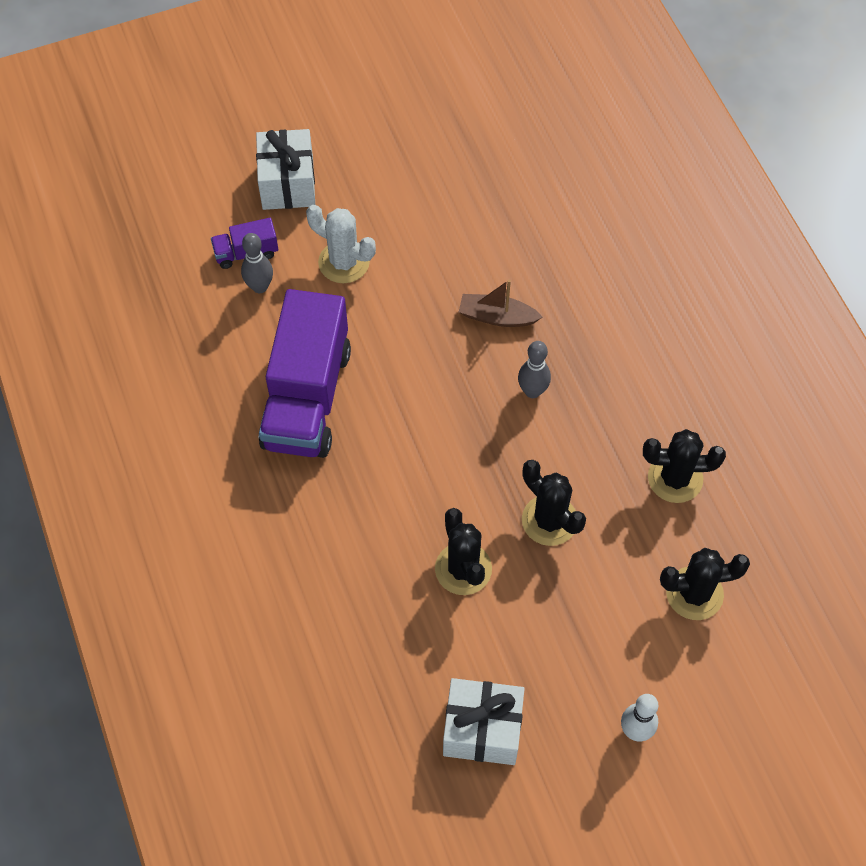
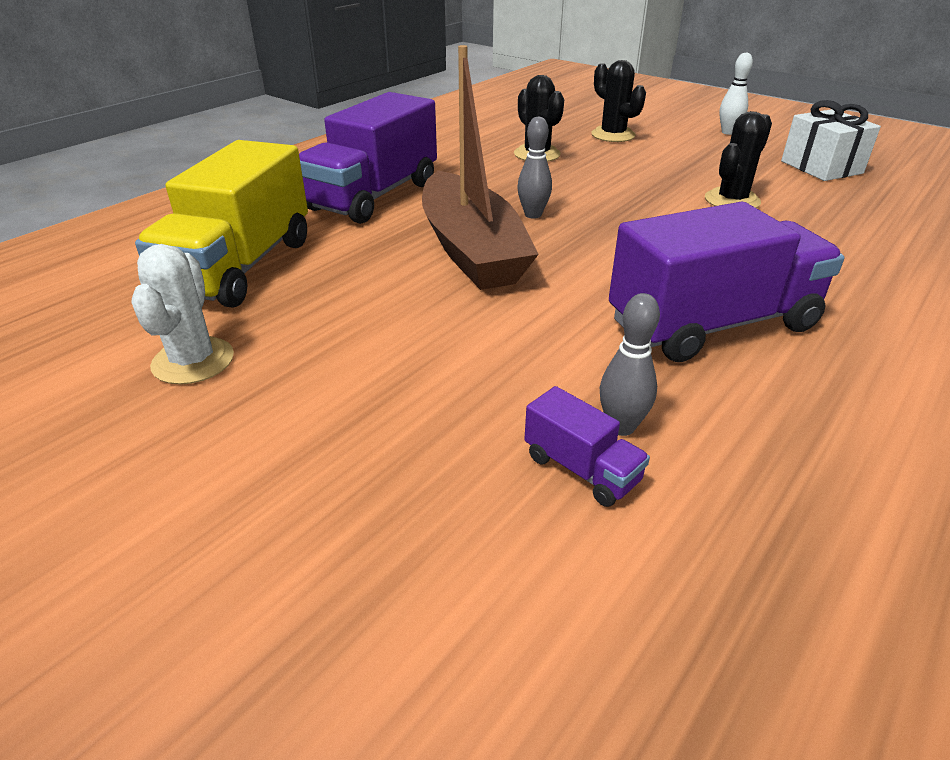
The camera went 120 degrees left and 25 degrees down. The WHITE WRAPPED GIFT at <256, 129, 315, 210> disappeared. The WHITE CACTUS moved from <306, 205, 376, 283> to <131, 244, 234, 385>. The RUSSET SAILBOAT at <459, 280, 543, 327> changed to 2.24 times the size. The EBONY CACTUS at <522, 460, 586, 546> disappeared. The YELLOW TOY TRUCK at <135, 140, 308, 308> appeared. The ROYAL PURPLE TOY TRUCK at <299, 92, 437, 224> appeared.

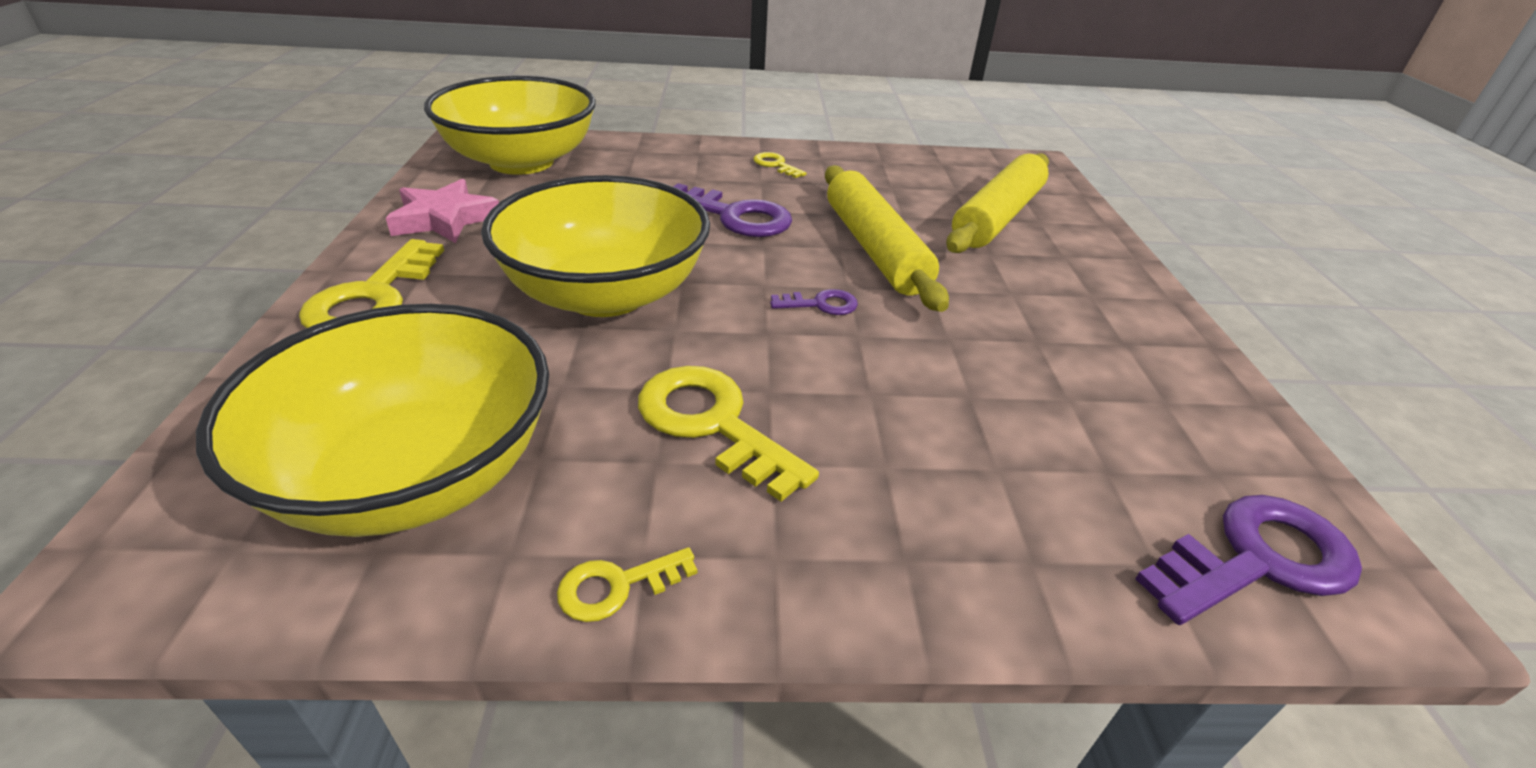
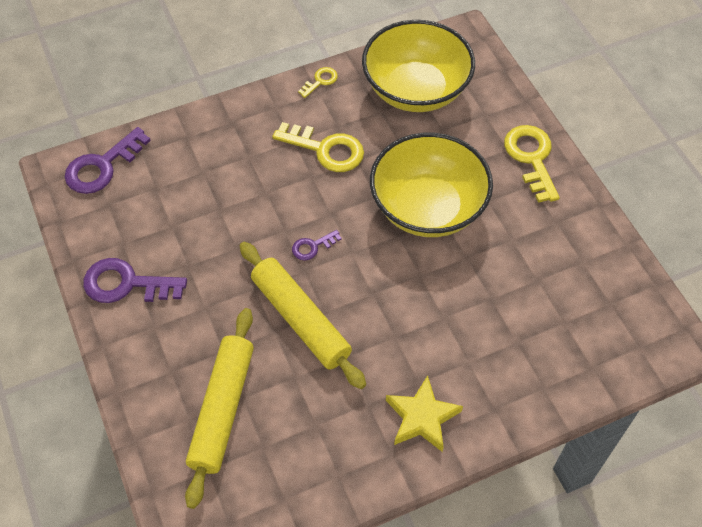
The camera went 160 degrees right and 20 degrees up. The PINK STAR at <386, 179, 499, 243> disappeared. The YELLOW DEEP DISH at <424, 76, 596, 175> disappeared. The ROYAL PURPLE LATCHKEY moved from <673, 183, 792, 237> to <83, 258, 187, 303>. The YELLOW LATCHKEY at <753, 152, 807, 178> was replaced by the YELLOW STAR at <386, 375, 463, 452>.

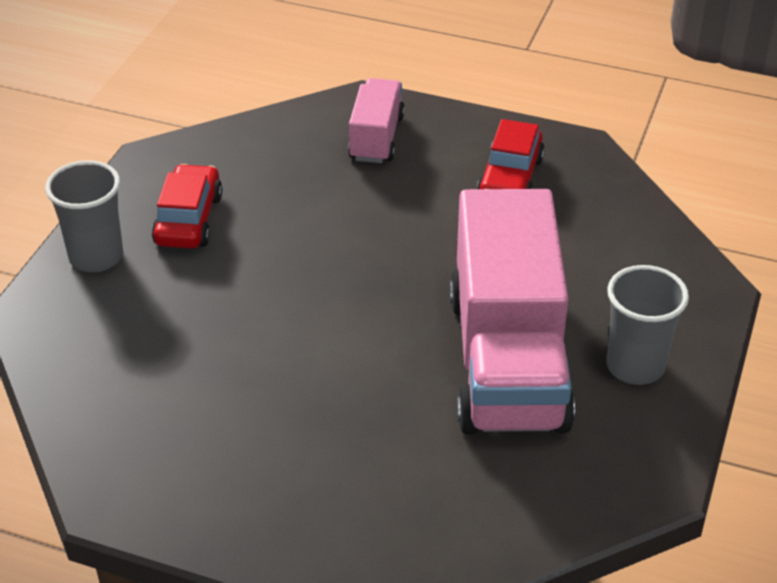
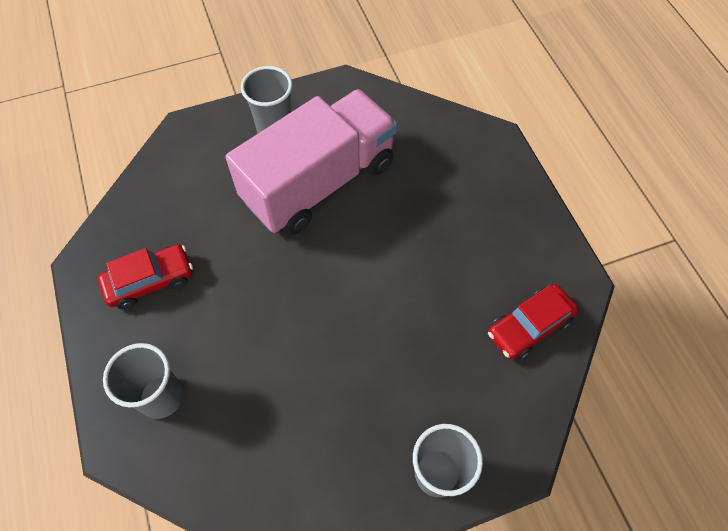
The camera went 130 degrees left and 20 degrees up. The CRIMSON TOY CAR moved from <152, 164, 223, 248> to <488, 284, 579, 360>. The PINK TOY TRUCK at <348, 78, 405, 163> was replaced by the GRAY BEAKER at <103, 343, 183, 419>.

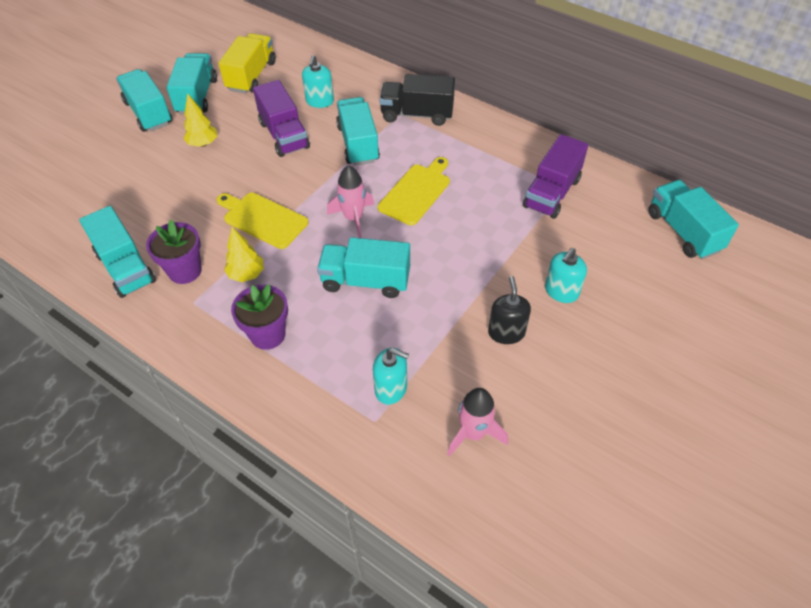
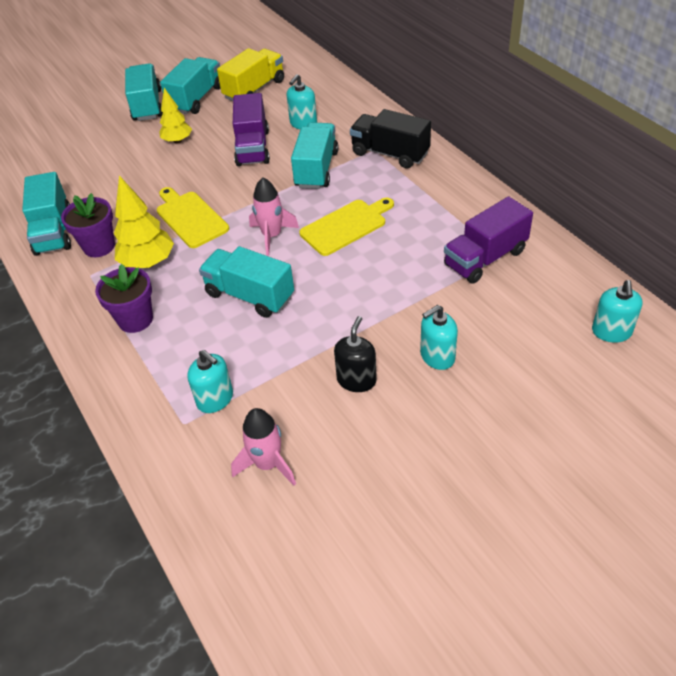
The camera went 25 degrees right and 5 degrees down. The YELLOW TREE at <224, 227, 264, 282> changed to 1.53 times the size. The TURQUOISE TOY TRUCK at <648, 180, 739, 259> was replaced by the TURQUOISE SOAP DISPENSER at <592, 280, 642, 343>.

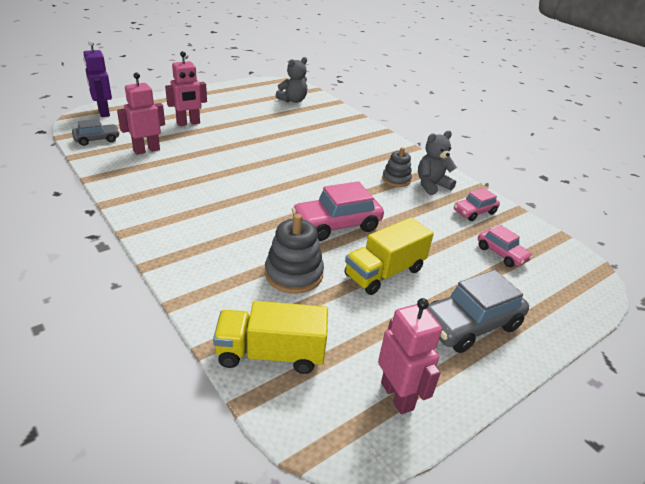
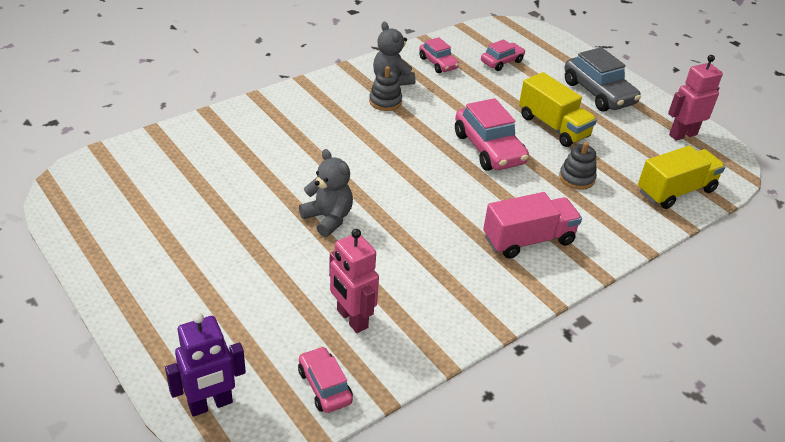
The camera went 90 degrees left and 5 degrees up. The GRAY TOY CAR at <72, 119, 120, 146> became the PINK TOY CAR at <298, 346, 353, 413>. The PINK ROBOT FIGURE at <165, 51, 207, 126> disappeared. The YELLOW TOY TRUCK at <213, 301, 328, 374> turned 120 degrees counterclockwise. The GRAY STACKING TOY at <265, 214, 324, 294> changed to 0.66 times the size. The GRAY STUFFED BEAR moved from <276, 57, 307, 103> to <299, 149, 353, 237>. The PINK TOY TRUCK at <483, 192, 582, 259> appeared.

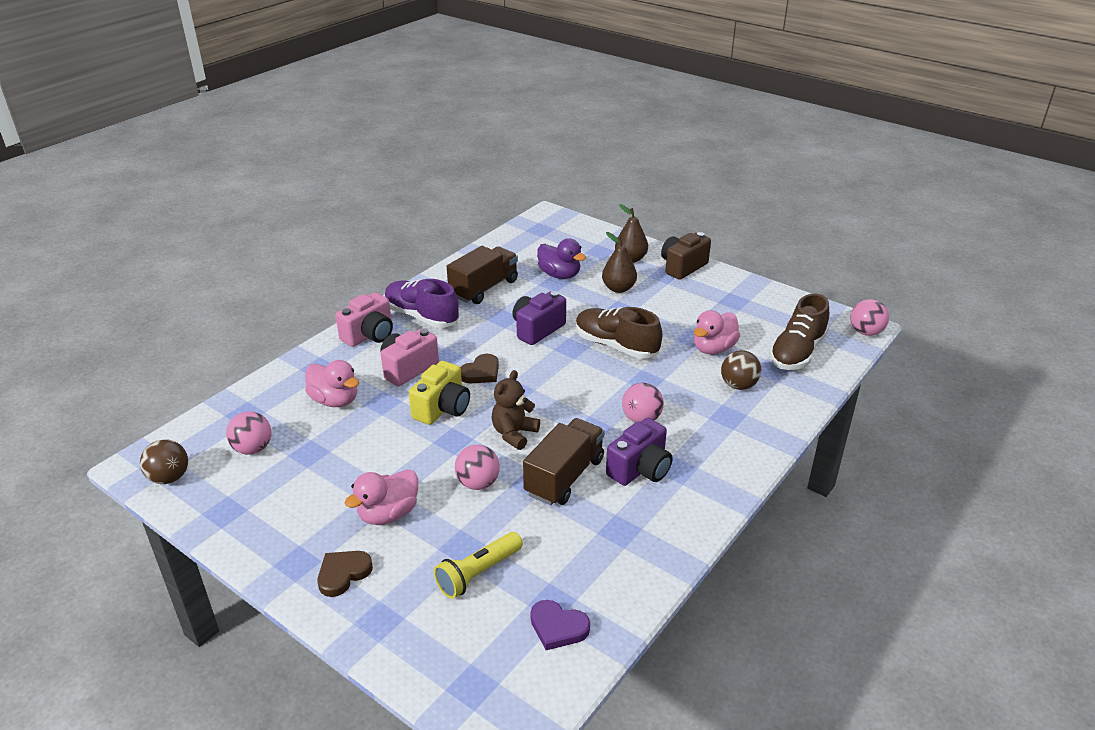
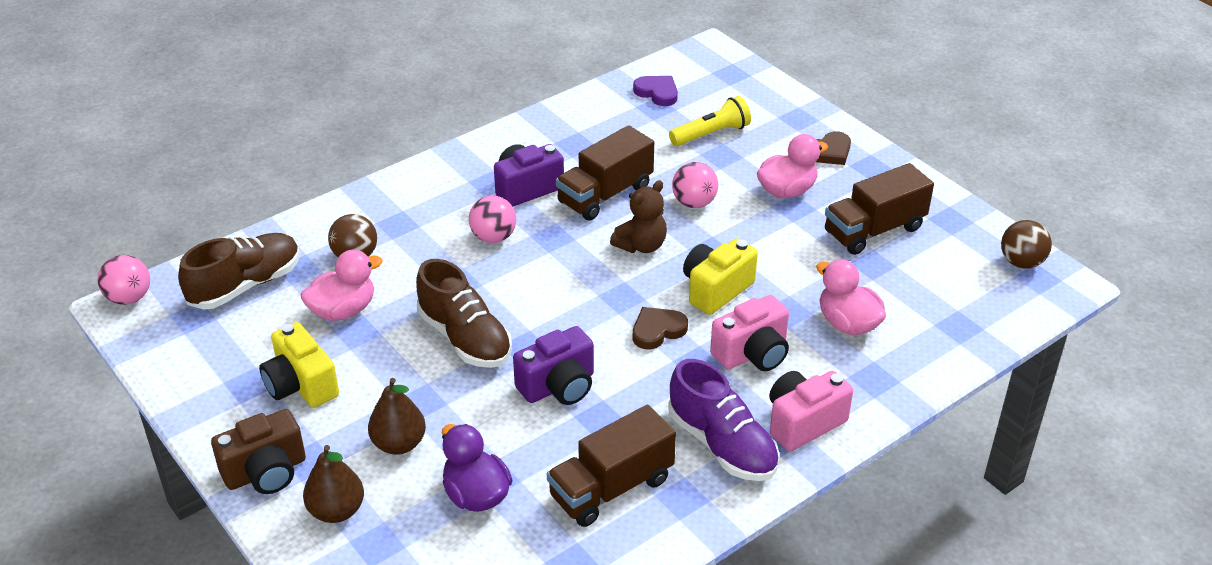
The camera went 165 degrees left and 5 degrees up. The PINK BALL at <226, 411, 272, 455> disappeared. The YELLOW CAMERA at <259, 322, 339, 408> appeared. The RUSSET TOY TRUCK at <825, 163, 934, 255> appeared.

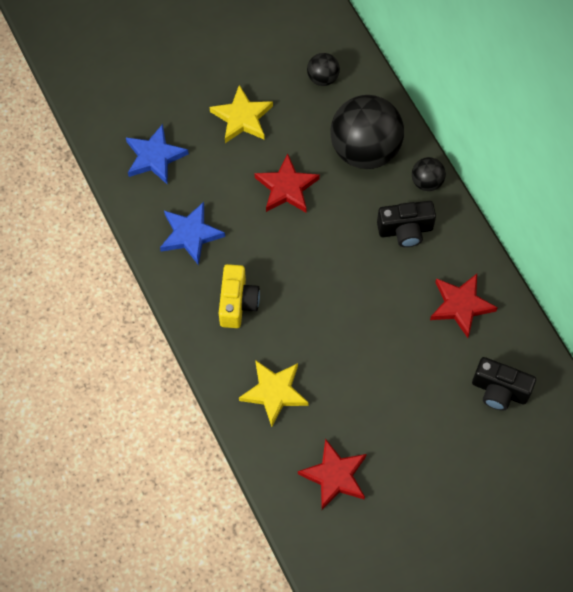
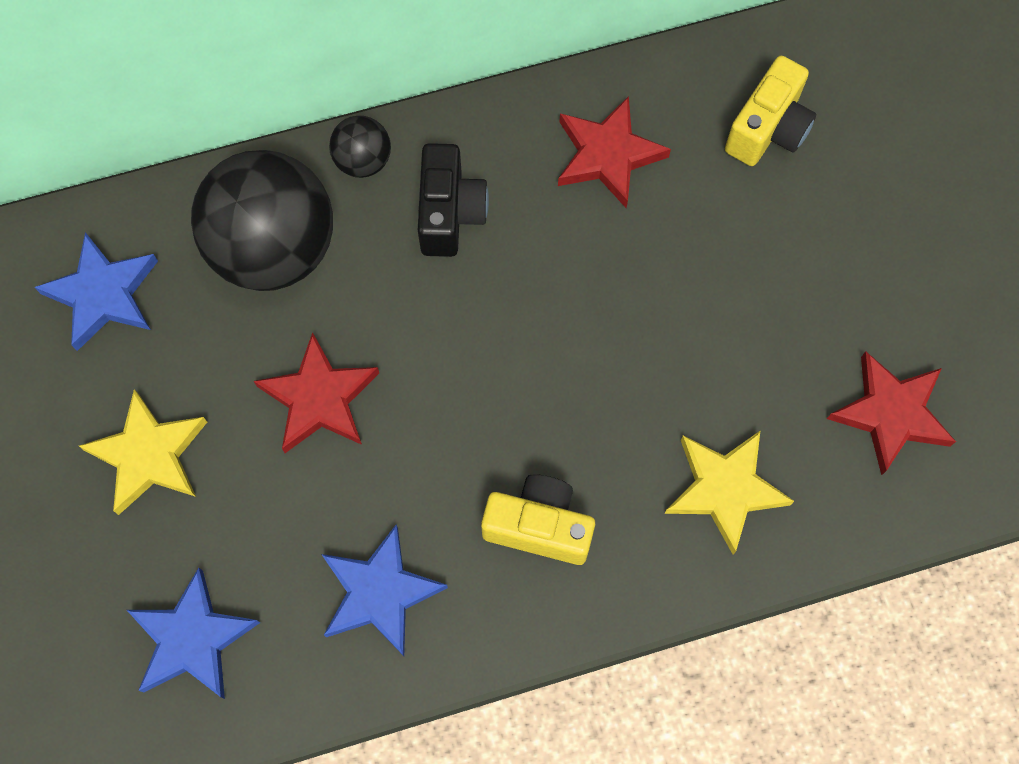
The camera went 80 degrees left and 5 degrees up. The EBONY BALL at <307, 53, 340, 86> was replaced by the COBALT STAR at <35, 232, 158, 351>. The EBONY CAMERA at <472, 357, 536, 411> became the YELLOW CAMERA at <725, 56, 816, 166>.

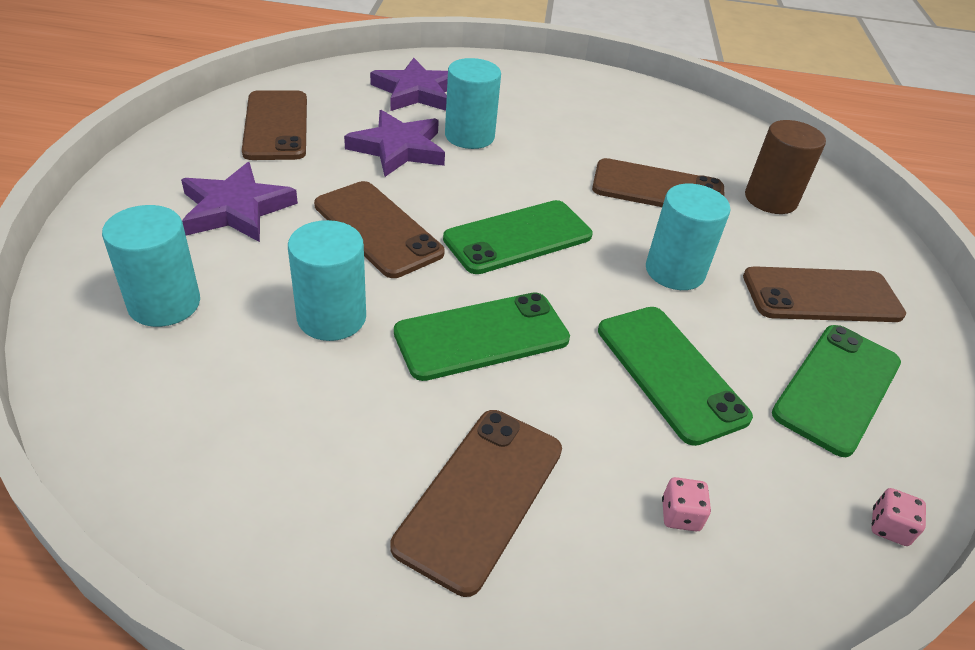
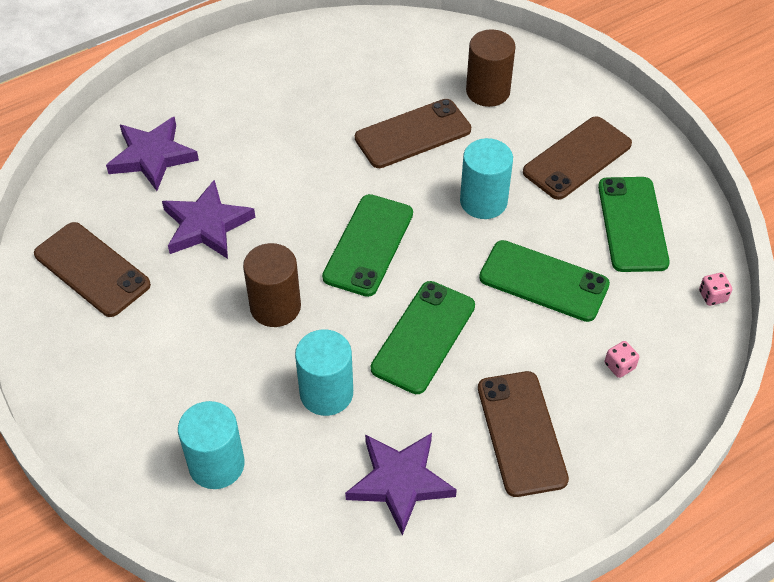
The camera went 35 degrees left and 10 degrees up. The ROYAL PURPLE STAR moved from <181, 162, 298, 242> to <345, 433, 457, 536>. The RUSSET MOBILE PHONE at <314, 181, 445, 278> was replaced by the RUSSET SOLID CYLINDER at <243, 243, 301, 327>. The TURQUOISE SOLID CYLINDER at <445, 58, 501, 149> disappeared.

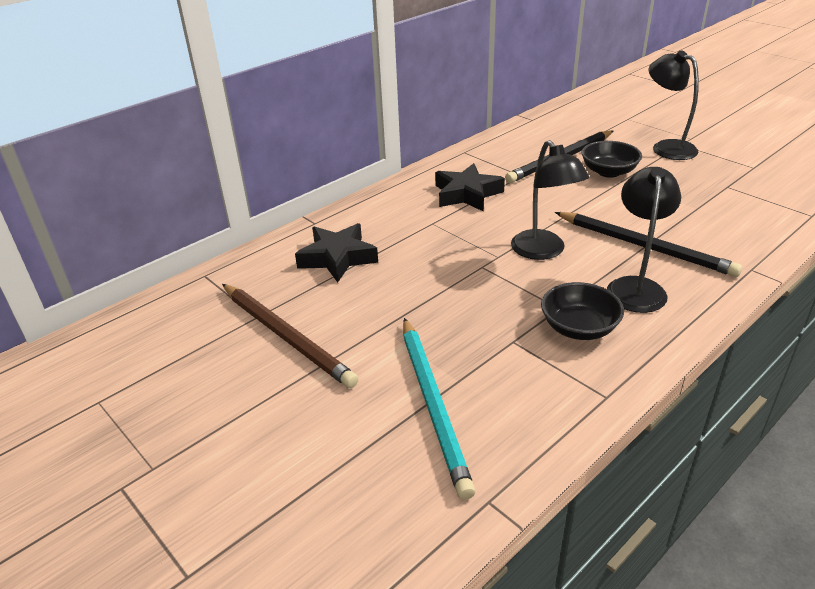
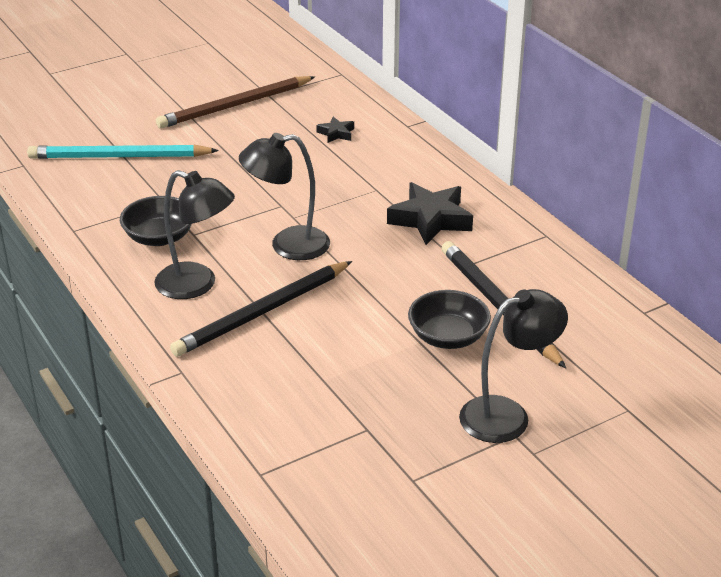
The camera went 100 degrees right and 0 degrees up. The EBONY STAR at <295, 223, 378, 282> changed to 0.50 times the size.

